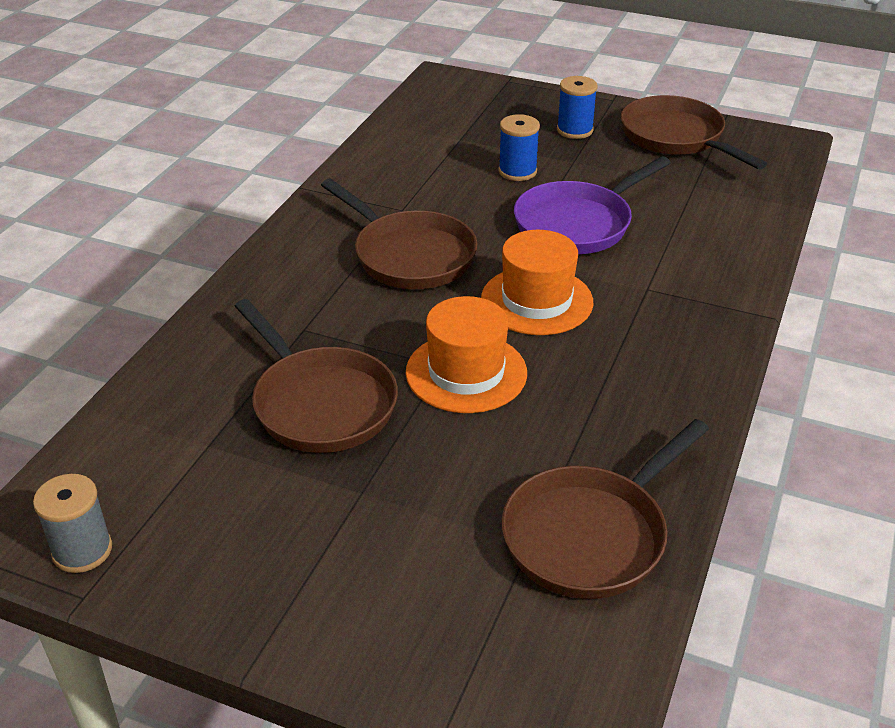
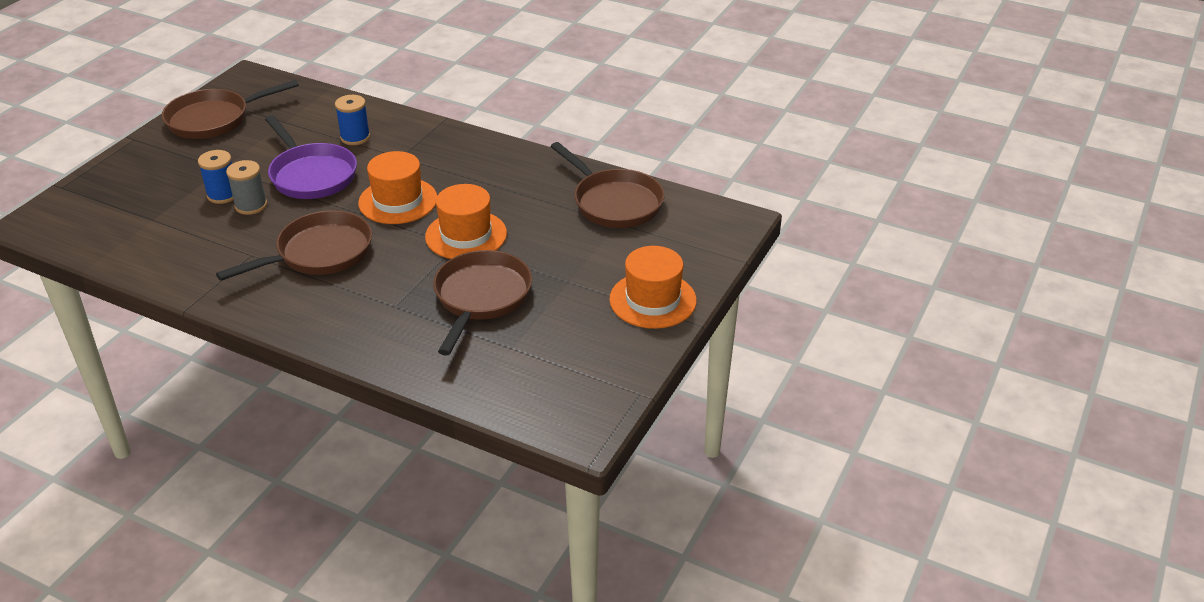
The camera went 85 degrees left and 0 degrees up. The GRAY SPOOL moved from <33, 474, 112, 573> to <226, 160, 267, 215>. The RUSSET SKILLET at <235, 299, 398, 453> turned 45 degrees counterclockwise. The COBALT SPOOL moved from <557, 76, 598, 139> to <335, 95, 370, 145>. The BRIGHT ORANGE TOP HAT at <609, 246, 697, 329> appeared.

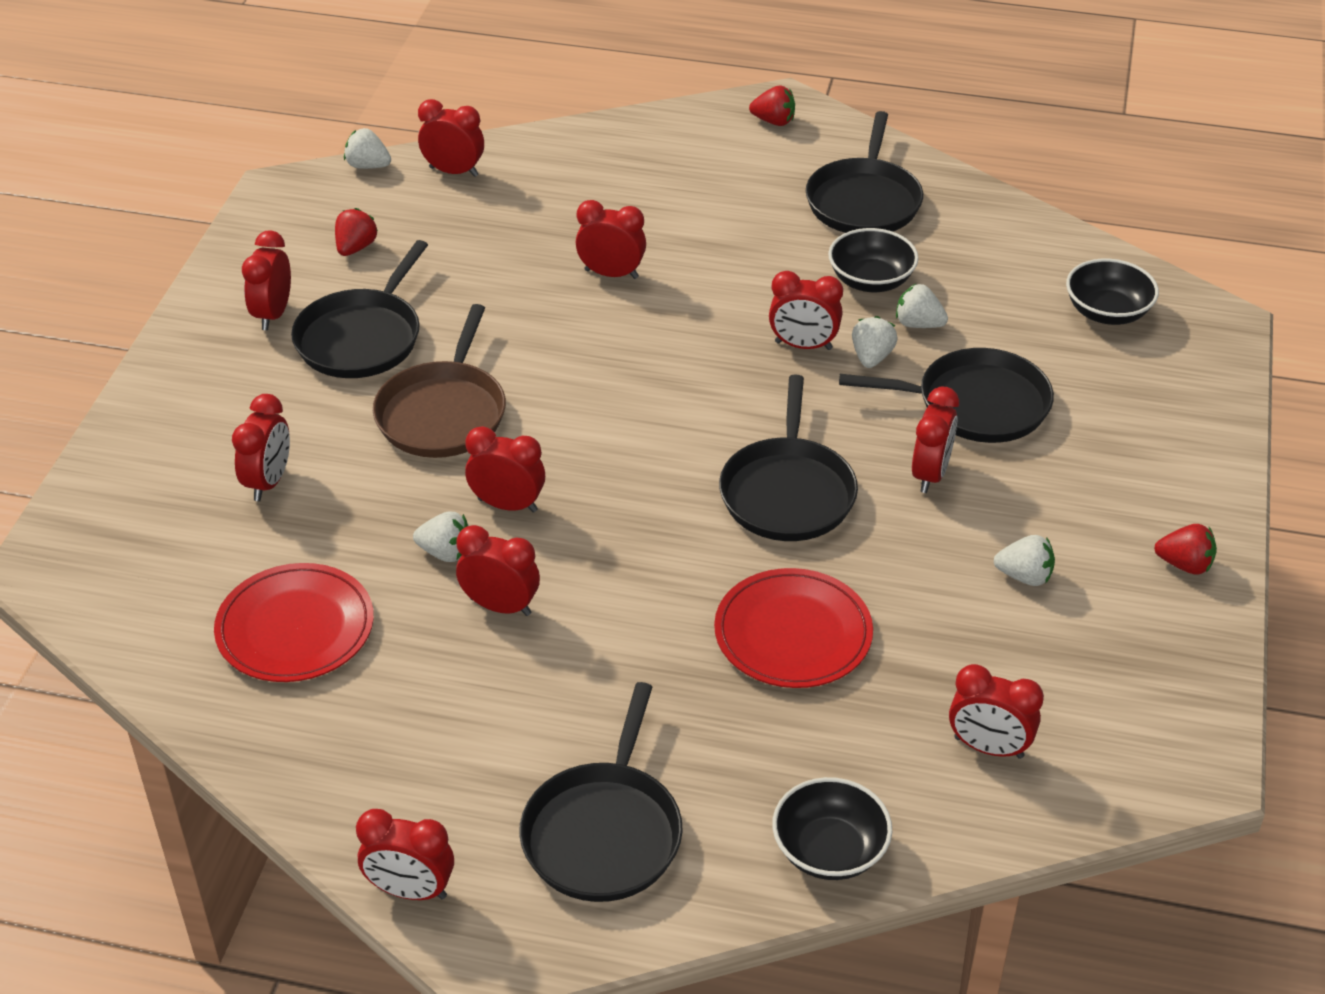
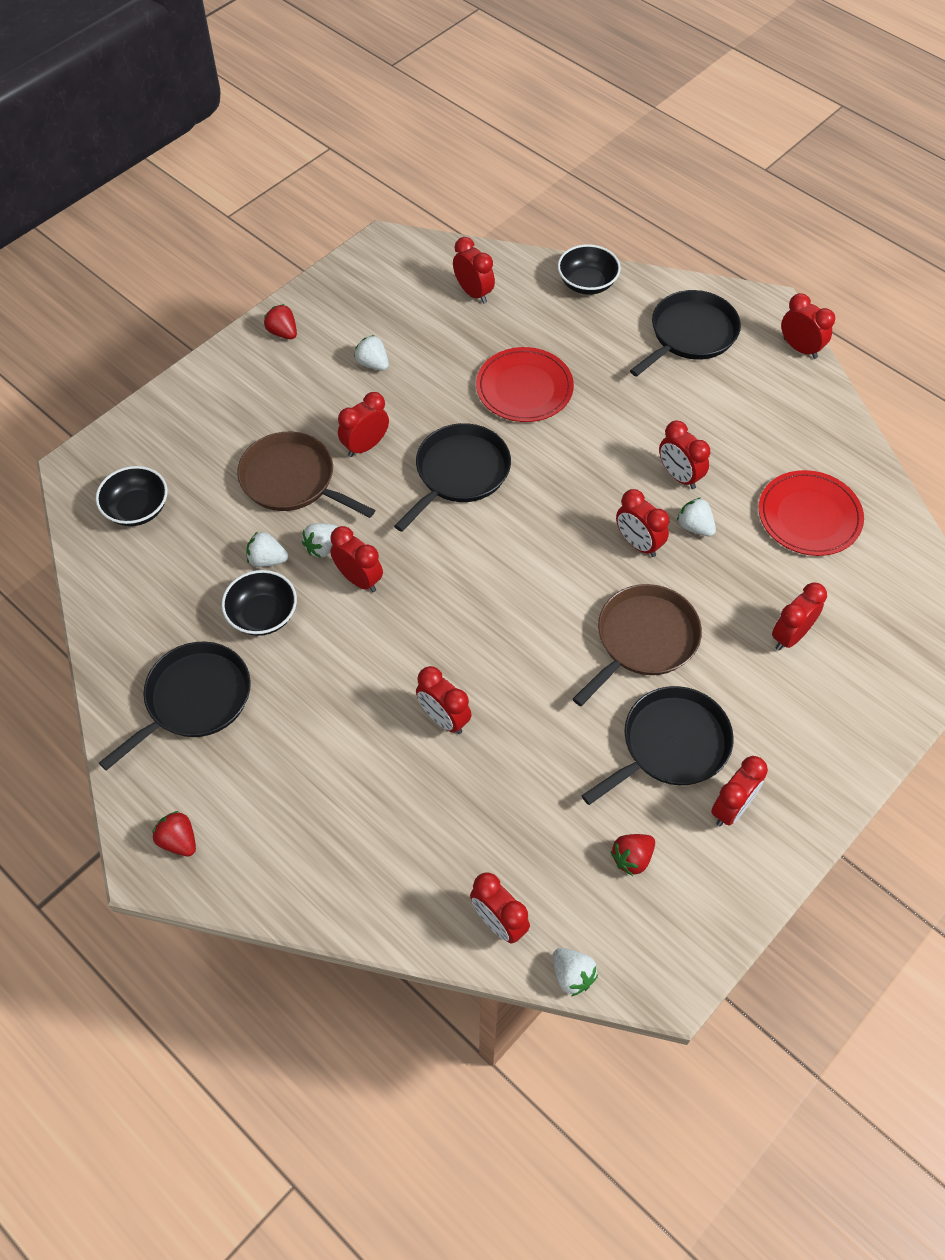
The camera went 150 degrees left and 15 degrees up. The EBONY SKILLET at <839, 348, 1054, 443> became the RUSSET SKILLET at <237, 432, 375, 518>. The WHITE BERRY at <896, 284, 948, 328> turned 135 degrees clockwise.

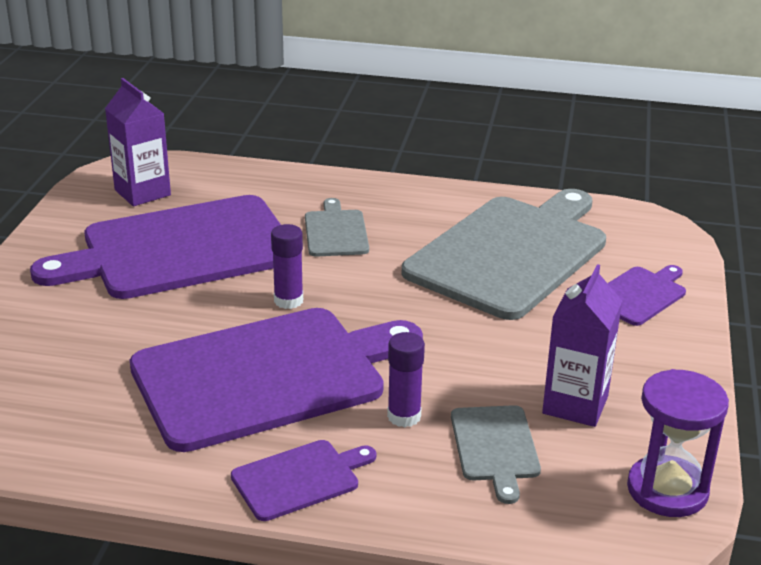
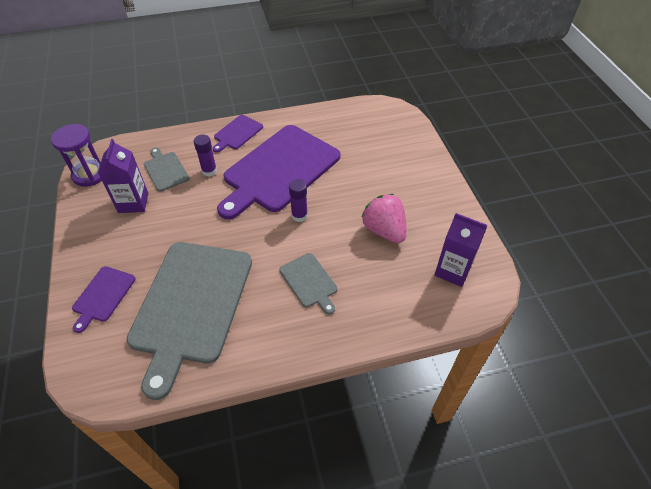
The camera went 155 degrees right and 20 degrees up. The ROYAL PURPLE BREAD BOARD at <30, 195, 281, 299> was replaced by the PINK BERRY at <361, 194, 407, 243>.

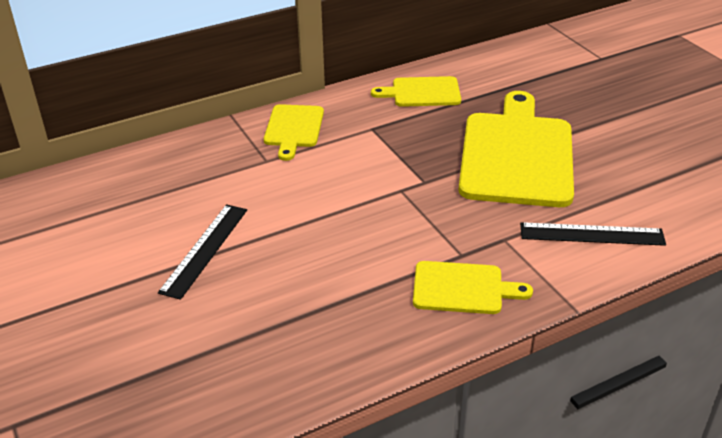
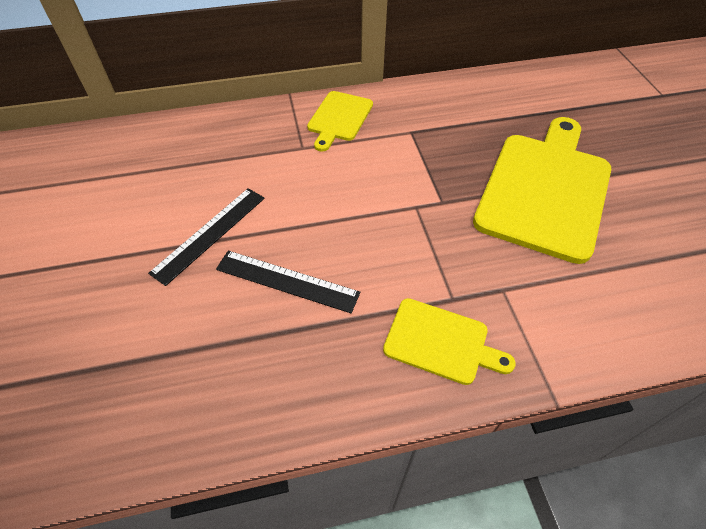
The camera went 15 degrees right and 15 degrees up. The YELLOW BREAD BOARD at <371, 76, 461, 107> disappeared. The EBONY MEASURING STICK moved from <520, 222, 666, 246> to <216, 251, 360, 313>.

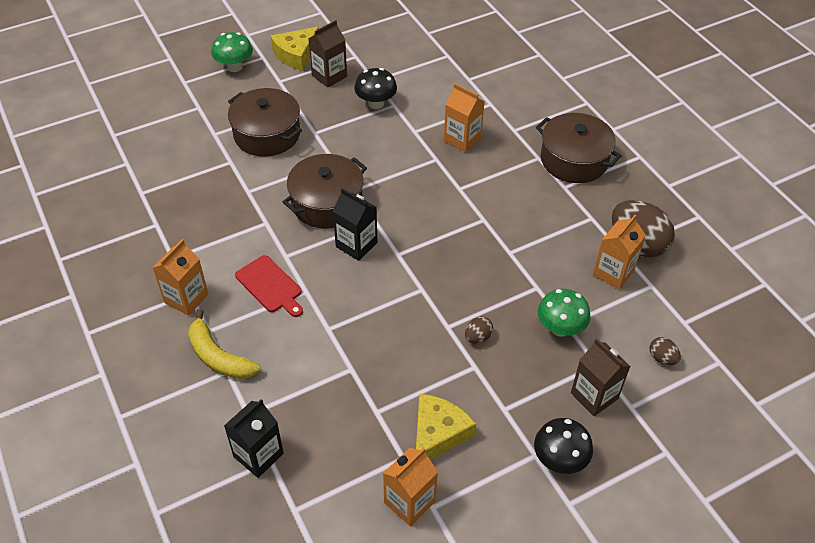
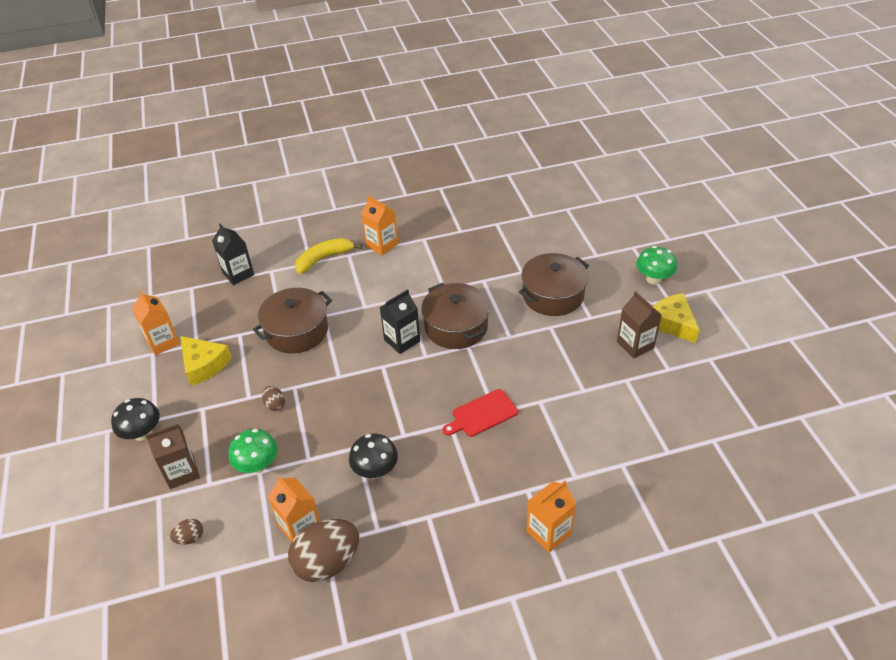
The camera went 105 degrees right and 5 degrees down. The CRIMSON BREAD BOARD moved from <235, 255, 303, 317> to <443, 389, 518, 437>. The EBONY TOADSTOOL moved from <354, 68, 397, 109> to <349, 434, 398, 479>. The BRIGHT ORANGE MILK CARTON moved from <444, 83, 485, 153> to <526, 481, 577, 553>. The RUSSET COOKING POT moved from <536, 113, 622, 183> to <253, 288, 332, 353>.

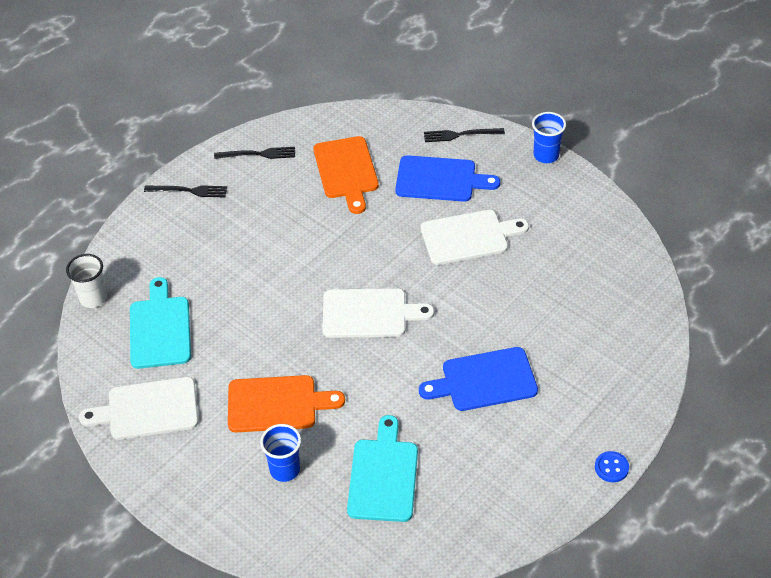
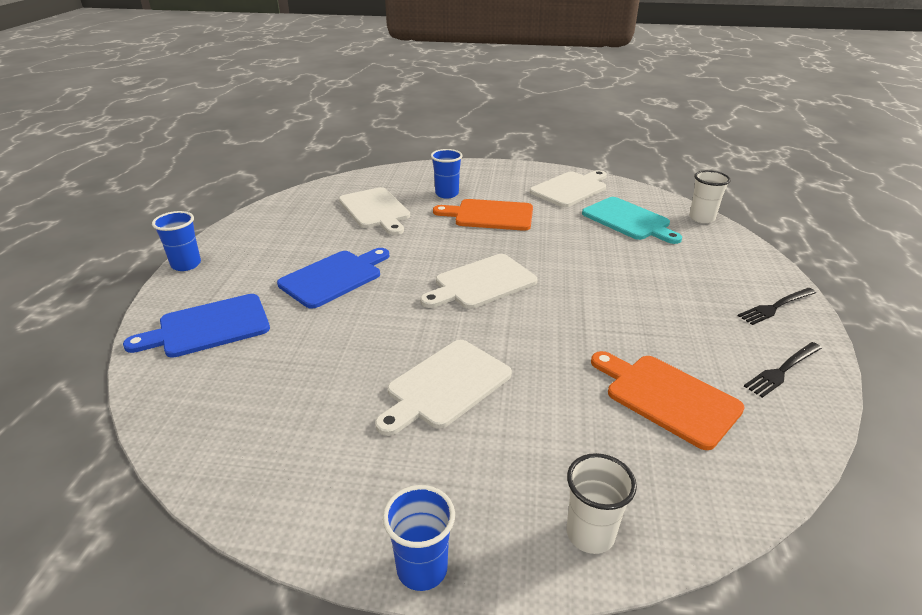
The camera went 145 degrees right and 15 degrees down. The BRIGHT ORANGE BREAD BOARD at <228, 375, 345, 432> turned 45 degrees clockwise. The TURQUOISE BREAD BOARD at <347, 415, 418, 522> became the WHITE BREAD BOARD at <339, 187, 410, 235>. The COBALT BREAD BOARD moved from <395, 155, 500, 202> to <123, 294, 270, 358>. The EBONY FORK at <424, 128, 505, 142> was replaced by the WHITE BEAKER at <567, 453, 637, 554>. The COBALT SEWING BUTTON at <595, 451, 629, 482> was replaced by the COBALT BEAKER at <152, 211, 201, 271>.

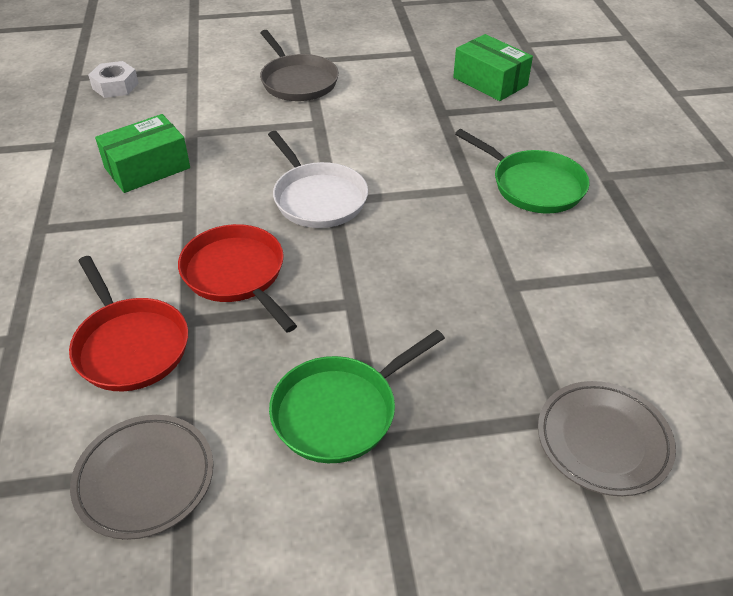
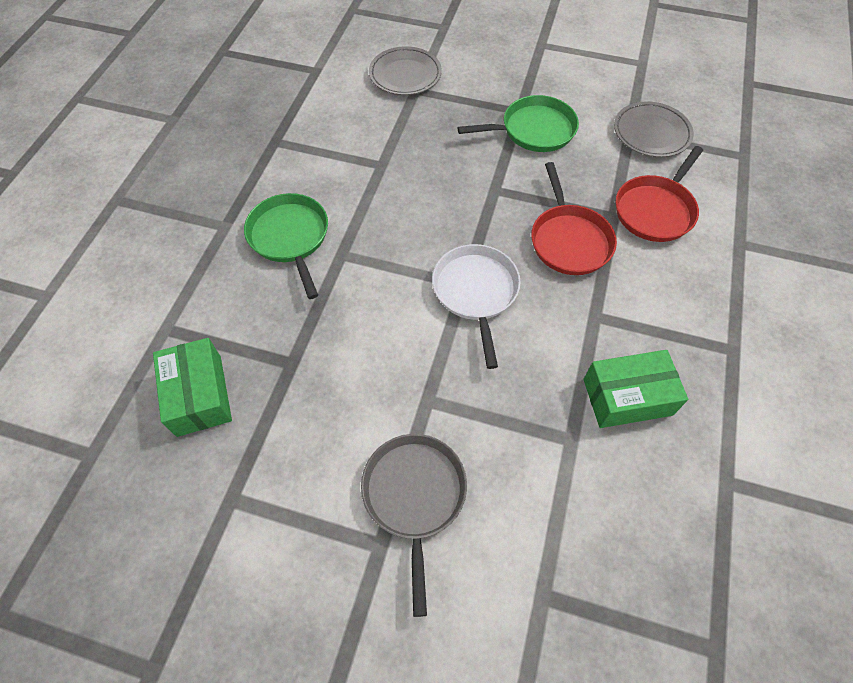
The camera went 155 degrees left and 15 degrees up. The CRIMSON SKILLET at <69, 256, 188, 391> turned 135 degrees counterclockwise. The WHITE NUT at <88, 61, 139, 98> disappeared.

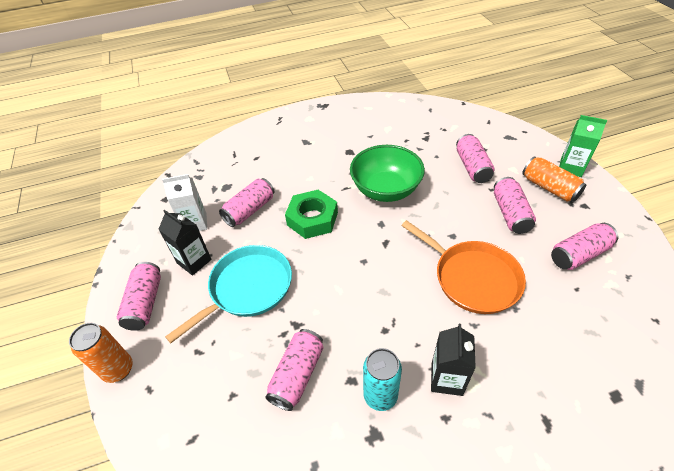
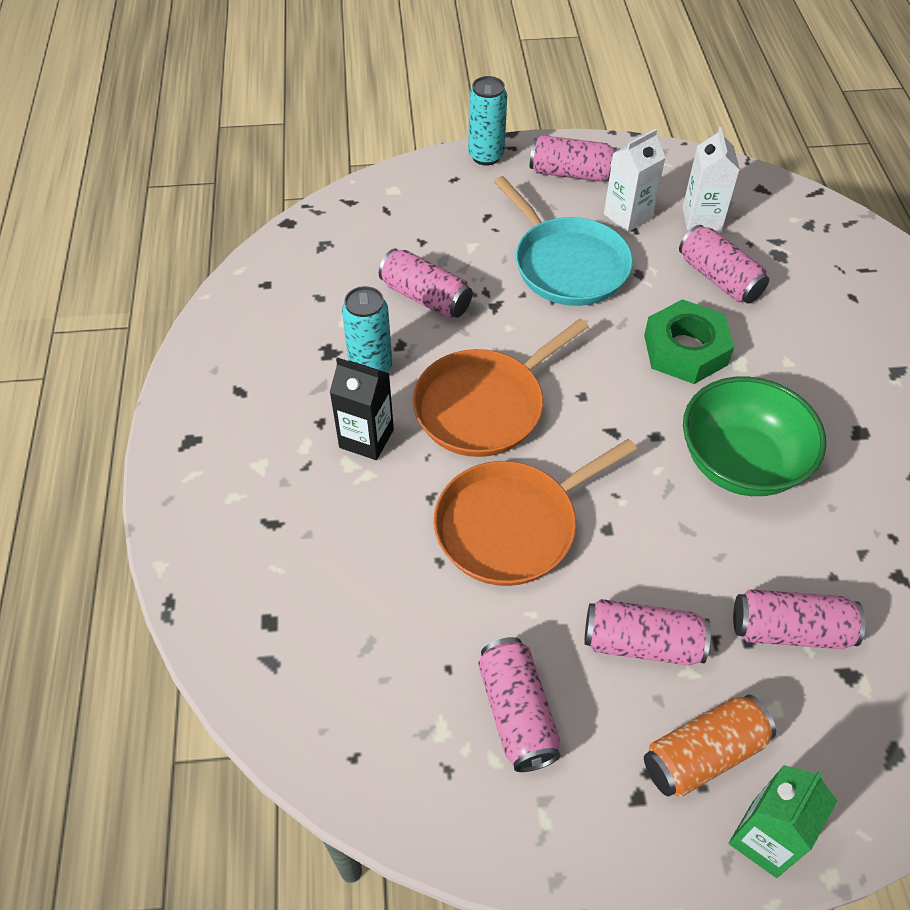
The camera went 100 degrees right and 5 degrees up. The BRIGHT ORANGE TIN at <69, 323, 133, 383> became the TURQUOISE TIN at <468, 76, 507, 165>. The EBONY MILK CARTON at <158, 210, 212, 276> became the WHITE MILK CARTON at <604, 129, 666, 232>. The BRIGHT ORANGE SKILLET at <413, 319, 589, 457> appeared.

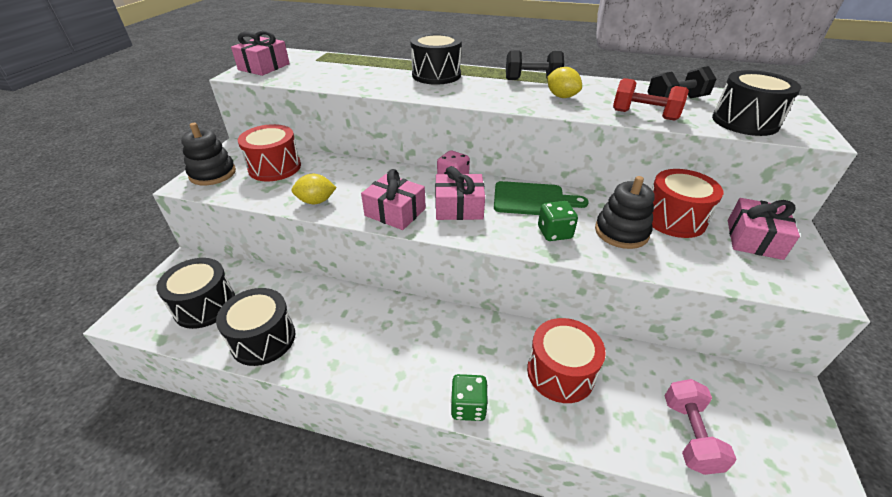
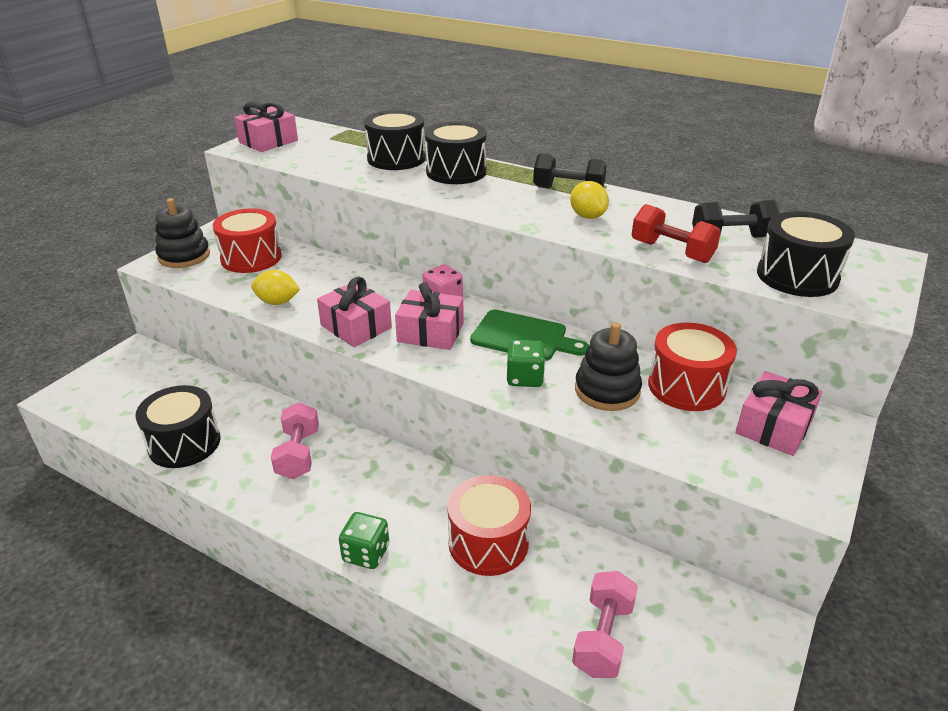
The camera went 15 degrees right and 5 degrees down. The EBONY SNARE DRUM moved from <157, 258, 235, 329> to <364, 110, 426, 170>. The PINK FREE WEIGHT at <271, 402, 319, 479> appeared.

